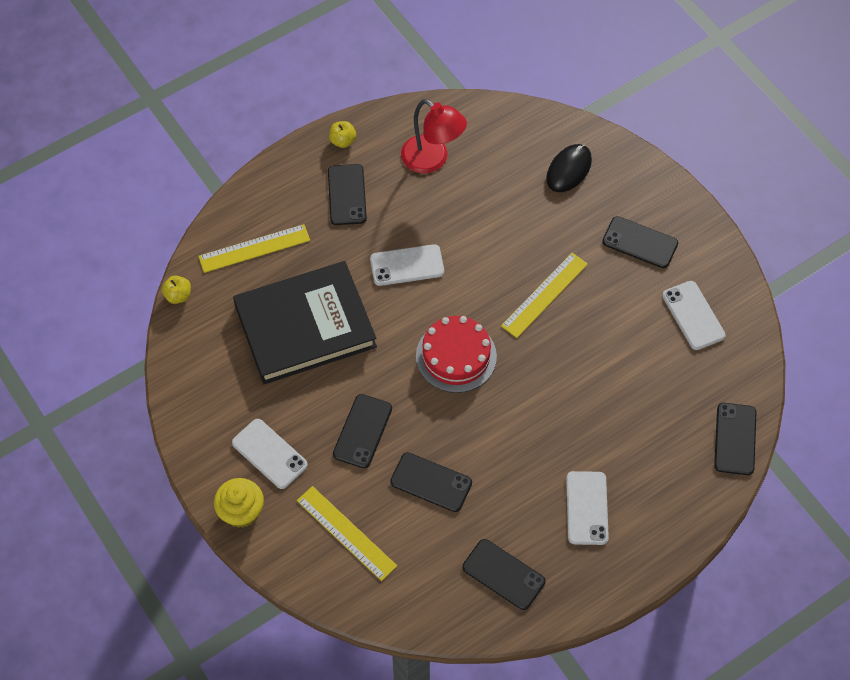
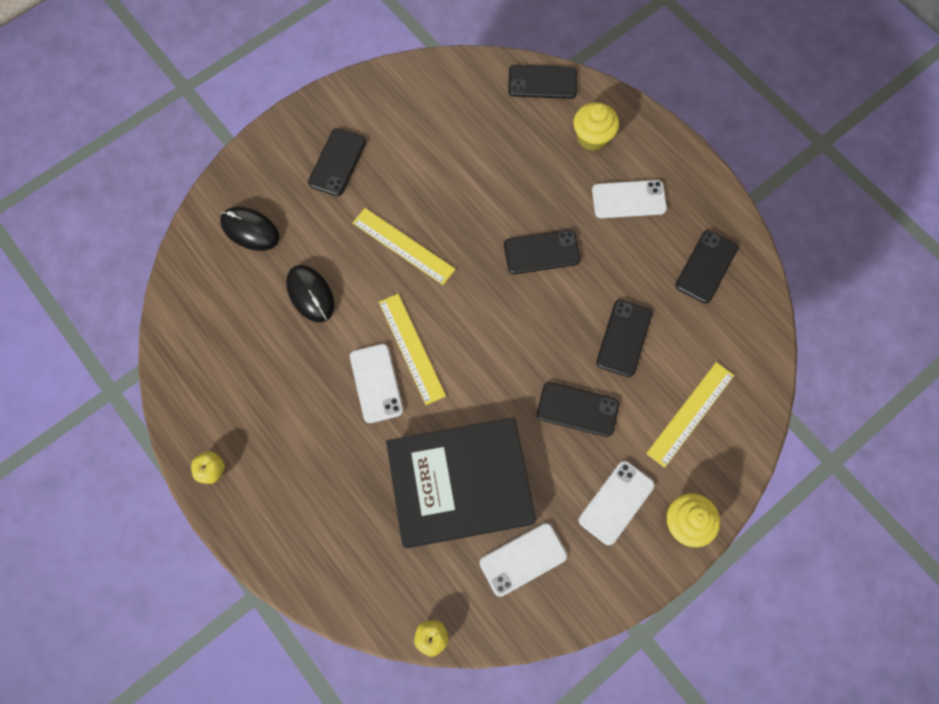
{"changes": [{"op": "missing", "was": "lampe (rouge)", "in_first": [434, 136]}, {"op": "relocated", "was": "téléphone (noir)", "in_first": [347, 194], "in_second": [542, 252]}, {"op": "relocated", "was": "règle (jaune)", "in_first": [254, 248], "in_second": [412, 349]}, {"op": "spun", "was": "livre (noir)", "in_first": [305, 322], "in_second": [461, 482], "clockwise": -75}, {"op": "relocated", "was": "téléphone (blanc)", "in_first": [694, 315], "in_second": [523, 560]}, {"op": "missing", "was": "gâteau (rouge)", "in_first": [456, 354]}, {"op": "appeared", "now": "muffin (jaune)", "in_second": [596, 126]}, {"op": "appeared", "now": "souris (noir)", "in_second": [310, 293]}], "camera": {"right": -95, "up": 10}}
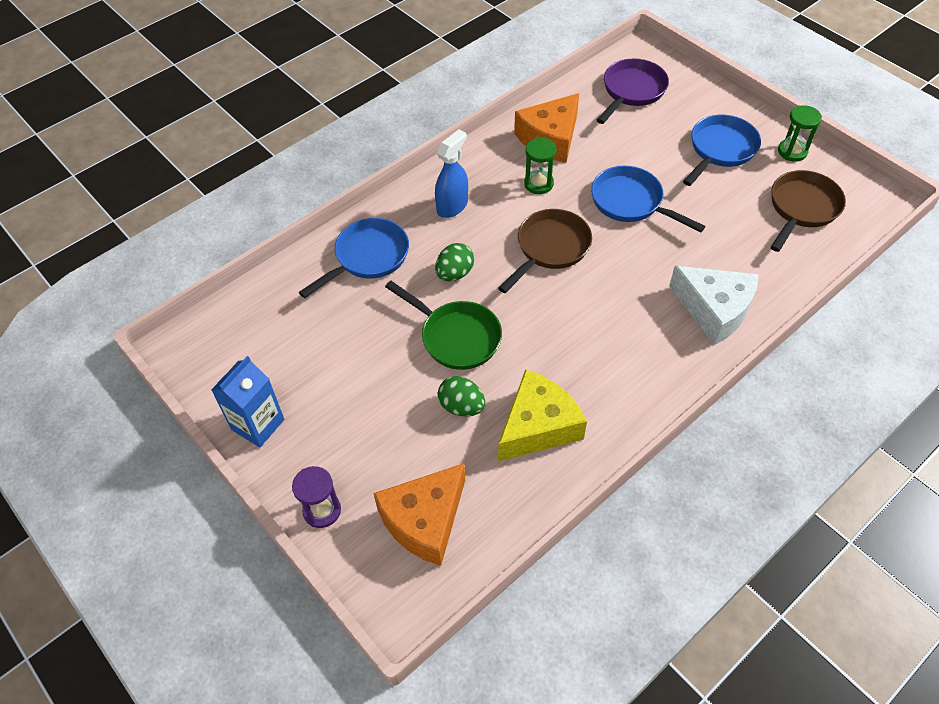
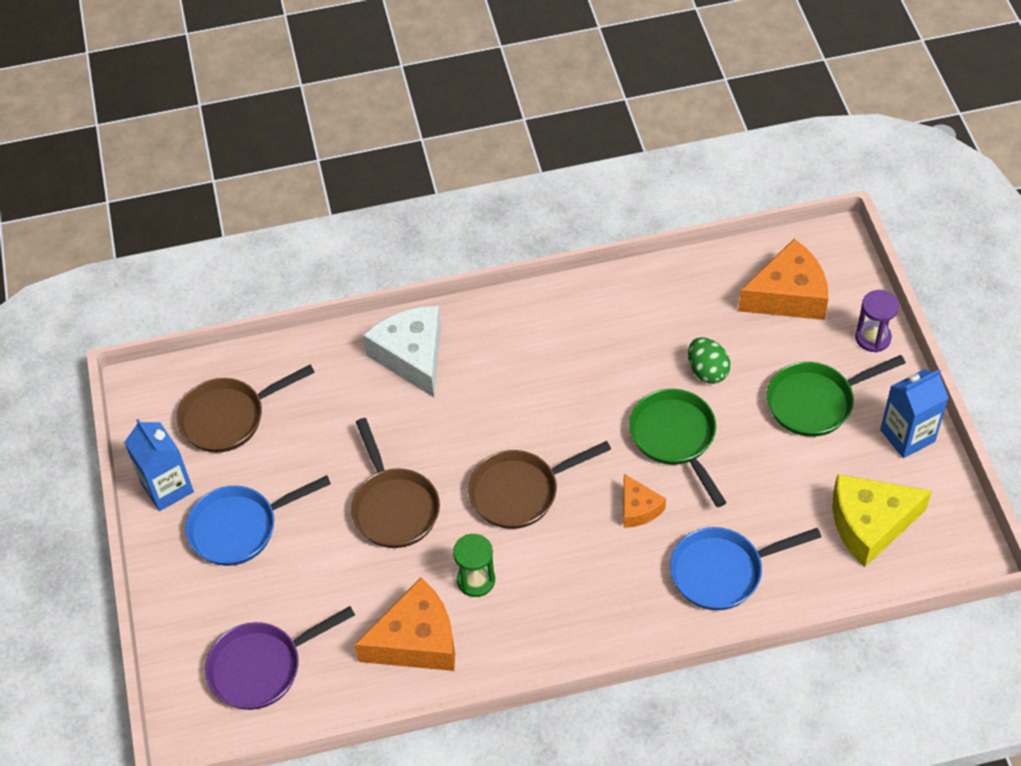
{"changes": [{"op": "exchanged", "was": "sablier (vert)", "now": "brique de lait (bleu)", "in_first": [800, 133], "in_second": [159, 465]}, {"op": "missing", "was": "vaporisateur (bleu)", "in_first": [451, 173]}, {"op": "colour", "was": "poêle (bleu)", "now": "poêle (marron)", "in_first": [648, 199], "in_second": [395, 483]}, {"op": "exchanged", "was": "œuf (vert)", "now": "fromage (orange)", "in_first": [454, 262], "in_second": [645, 501]}, {"op": "relocated", "was": "fromage (jaune)", "in_first": [542, 415], "in_second": [882, 520]}, {"op": "appeared", "now": "poêle (vert)", "in_second": [836, 396]}], "camera": {"right": -150, "up": 0}}
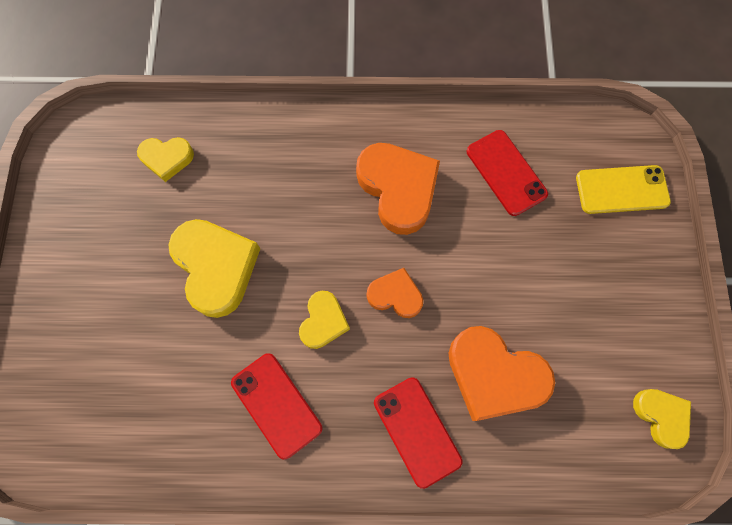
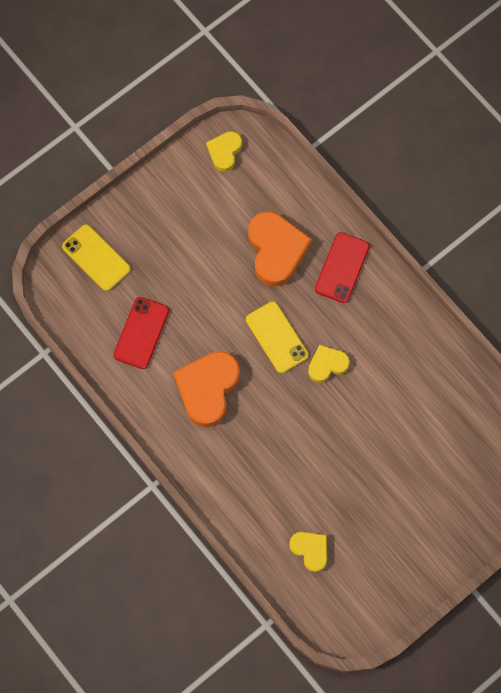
{"changes": [{"op": "missing", "was": "cœur (jaune)", "in_first": [214, 268]}, {"op": "exchanged", "was": "cœur (orange)", "now": "téléphone (jaune)", "in_first": [395, 293], "in_second": [277, 337]}, {"op": "missing", "was": "téléphone (rouge)", "in_first": [277, 406]}], "camera": {"right": -130, "up": 0}}
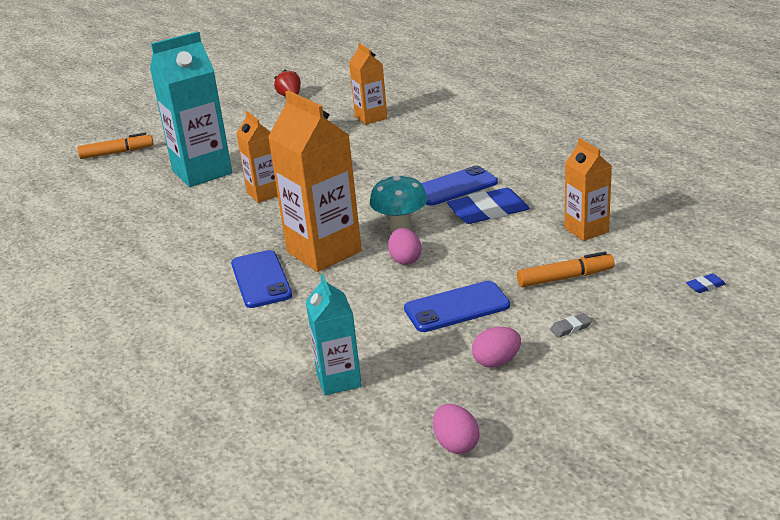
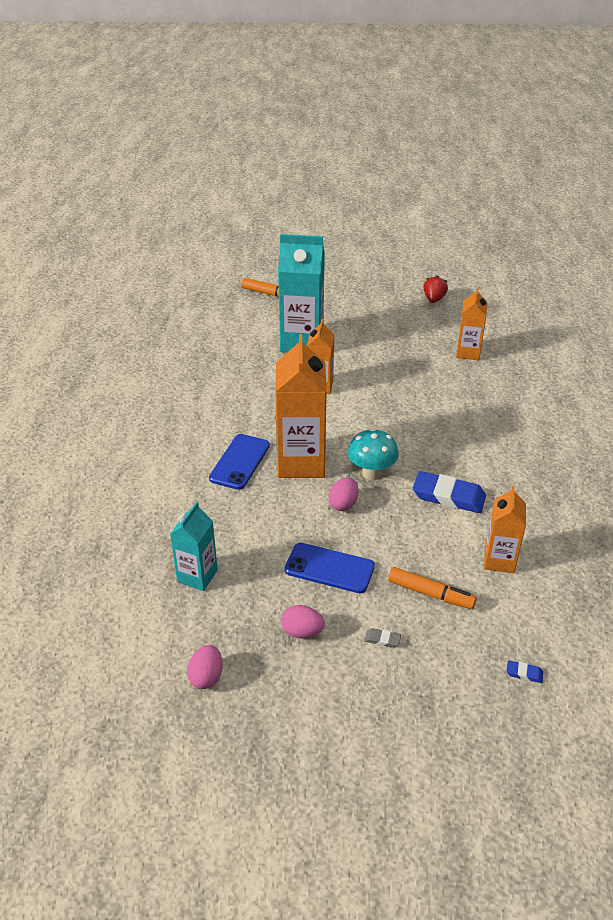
{"changes": [{"op": "missing", "was": "téléphone (bleu)", "in_first": [459, 186]}], "camera": {"right": 35, "up": 10}}
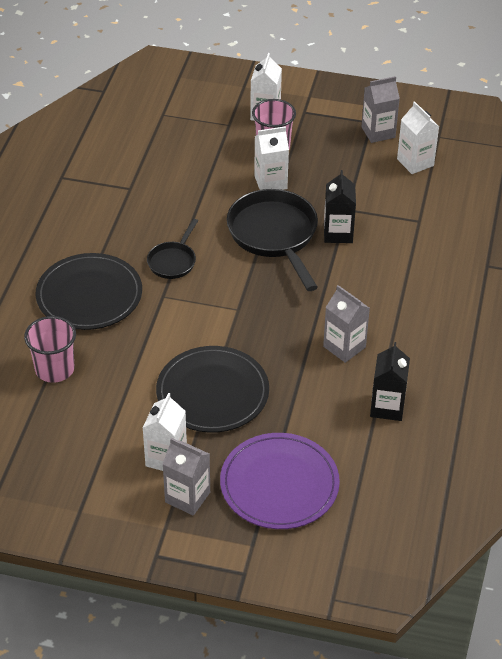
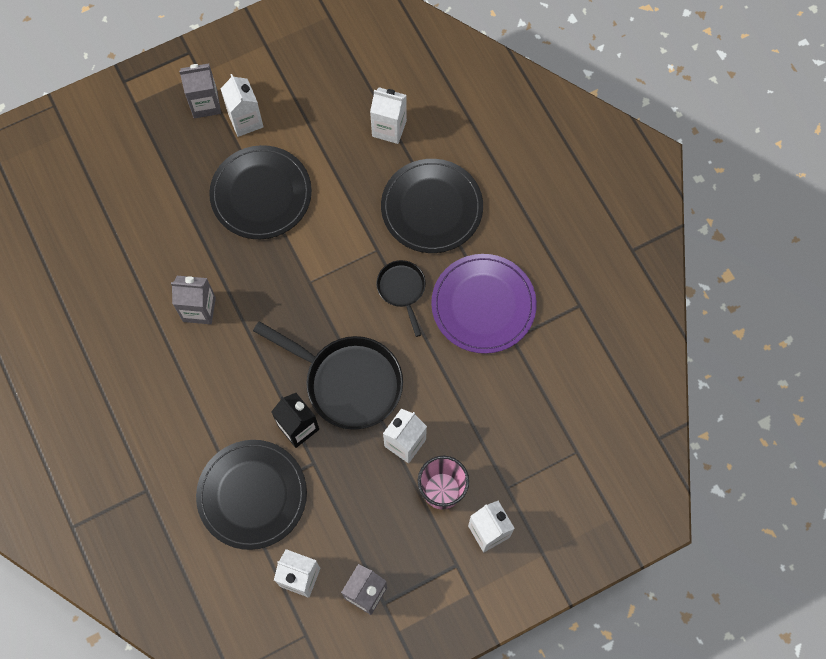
{"changes": [{"op": "exchanged", "was": "gobelet (rose)", "now": "brique de lait (blanc)", "in_first": [50, 349], "in_second": [388, 115]}, {"op": "missing", "was": "brique de lait (noir)", "in_first": [390, 381]}, {"op": "relocated", "was": "assiette (violet)", "in_first": [280, 481], "in_second": [484, 304]}, {"op": "appeared", "now": "assiette (noir)", "in_second": [251, 495]}], "camera": {"right": 140, "up": 25}}
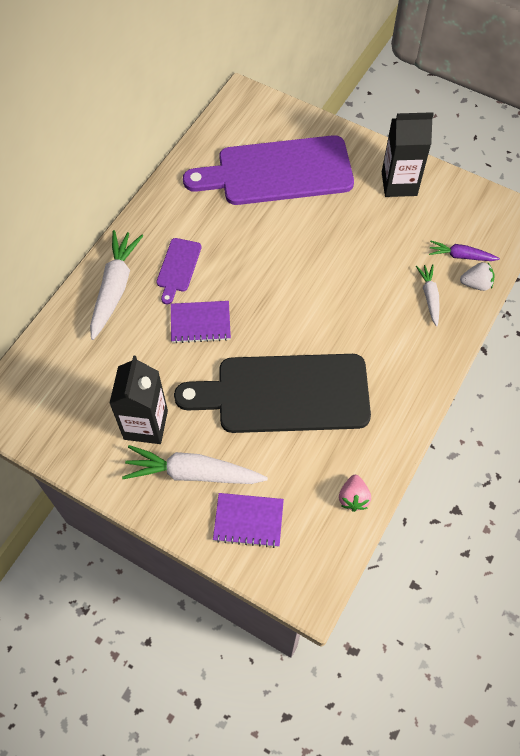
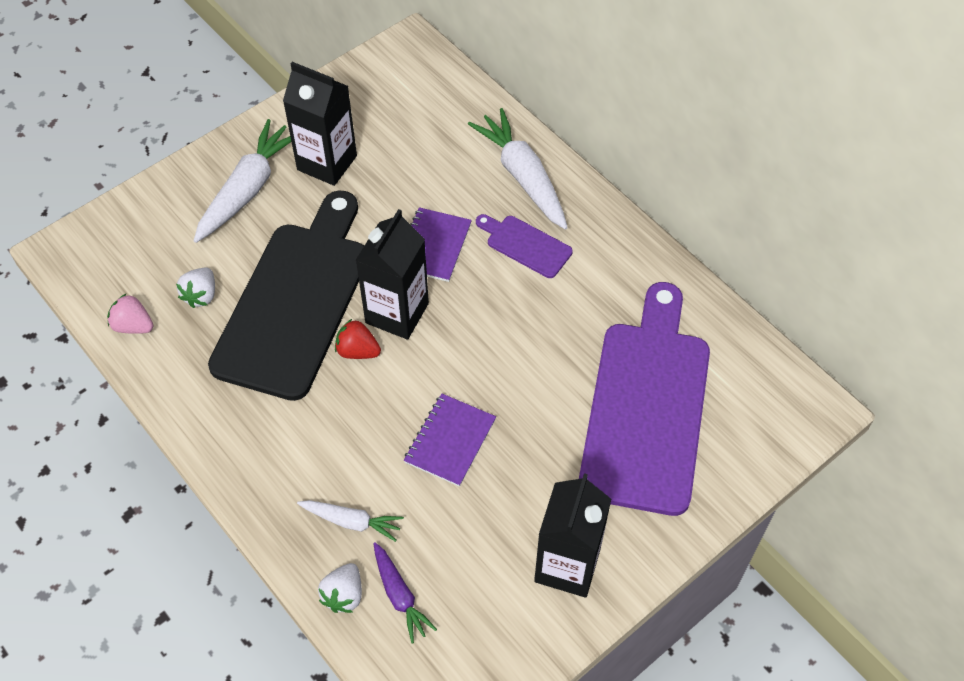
{"changes": [{"op": "spun", "was": "carotte (blanc)", "in_first": [116, 285], "in_second": [518, 168], "clockwise": -150}, {"op": "spun", "was": "carotte (violet)", "in_first": [464, 251], "in_second": [405, 592], "clockwise": 120}, {"op": "relocated", "was": "carnet (violet)", "in_first": [248, 520], "in_second": [450, 440]}, {"op": "appeared", "now": "brique de lait (noir)", "in_second": [392, 274]}, {"op": "appeared", "now": "fraise (blanc)", "in_second": [195, 287]}, {"op": "appeared", "now": "fraise (rouge)", "in_second": [358, 339]}], "camera": {"right": 110, "up": -5}}
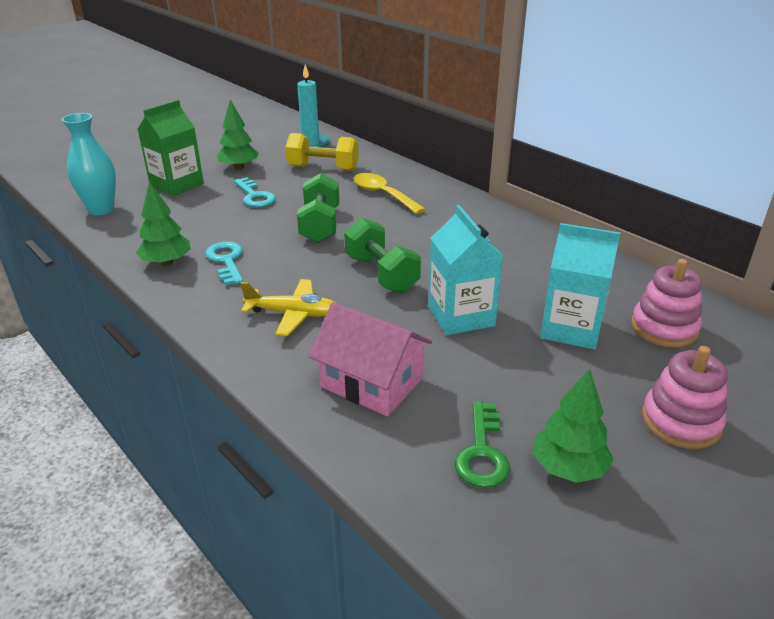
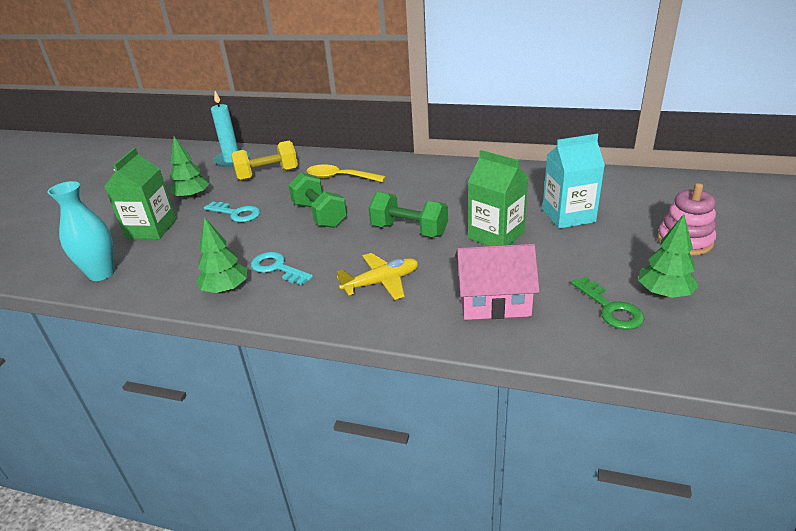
{"changes": [{"op": "colour", "was": "brique de lait (turquoise)", "now": "brique de lait (vert)", "in_first": [465, 270], "in_second": [498, 198]}, {"op": "missing", "was": "jouet à empiler (rose)", "in_first": [666, 303]}], "camera": {"right": -30, "up": 0}}
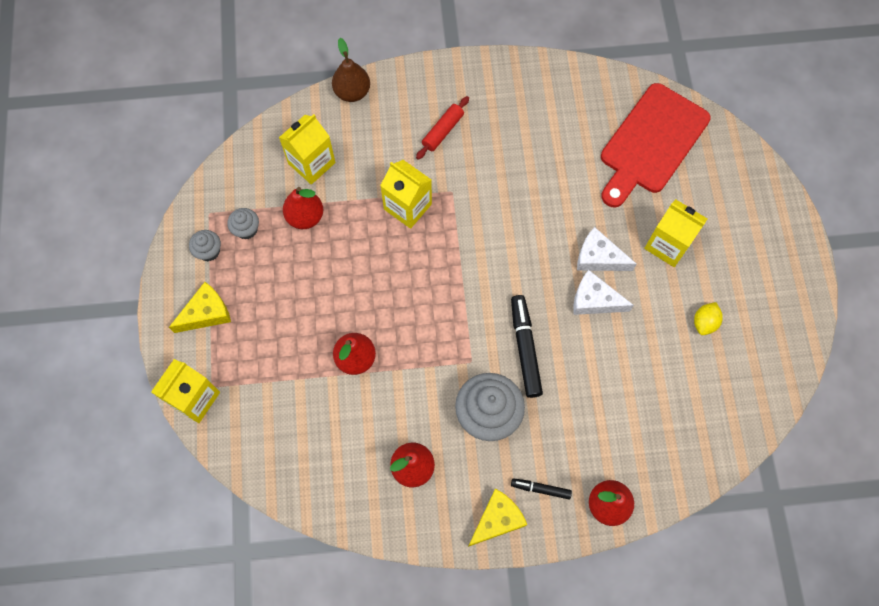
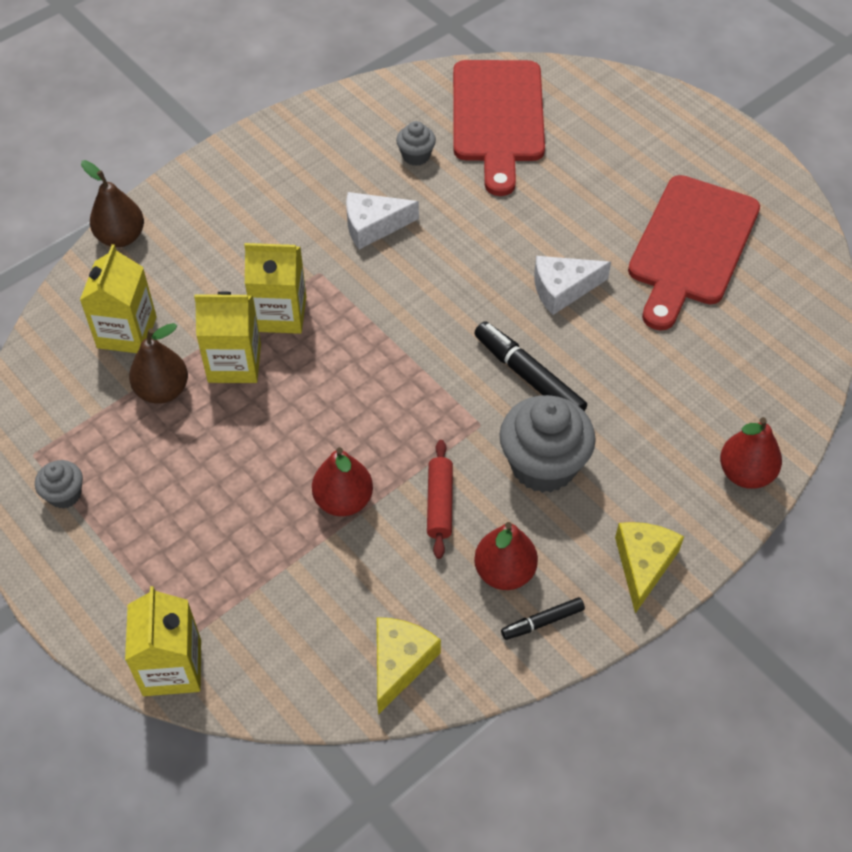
{"changes": [{"op": "relocated", "was": "rouleau à pâtisserie (rouge)", "in_first": [442, 128], "in_second": [440, 499]}, {"op": "colour", "was": "poire (rouge)", "now": "poire (marron)", "in_first": [303, 208], "in_second": [158, 363]}, {"op": "relocated", "was": "brique de lait (jaune)", "in_first": [675, 233], "in_second": [227, 337]}, {"op": "relocated", "was": "muffin (gris)", "in_first": [243, 224], "in_second": [416, 143]}, {"op": "relocated", "was": "fromage (blanc)", "in_first": [606, 249], "in_second": [382, 220]}, {"op": "relocated", "was": "fromage (jaune)", "in_first": [200, 307], "in_second": [409, 666]}, {"op": "exchanged", "was": "citron (jaune)", "now": "planche à découper (rouge)", "in_first": [708, 318], "in_second": [694, 253]}, {"op": "relocated", "was": "feutre (noir)", "in_first": [541, 488], "in_second": [543, 618]}], "camera": {"right": -35, "up": -15}}
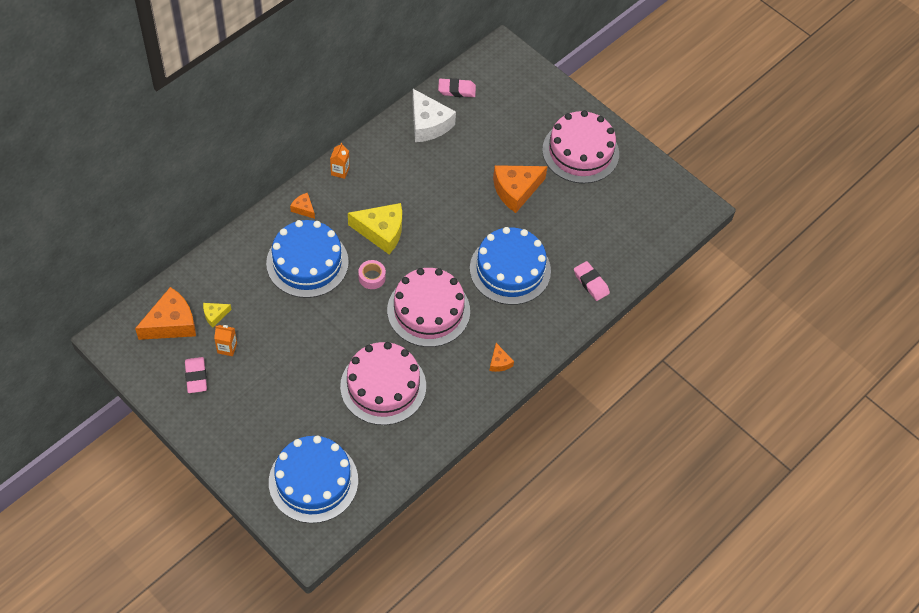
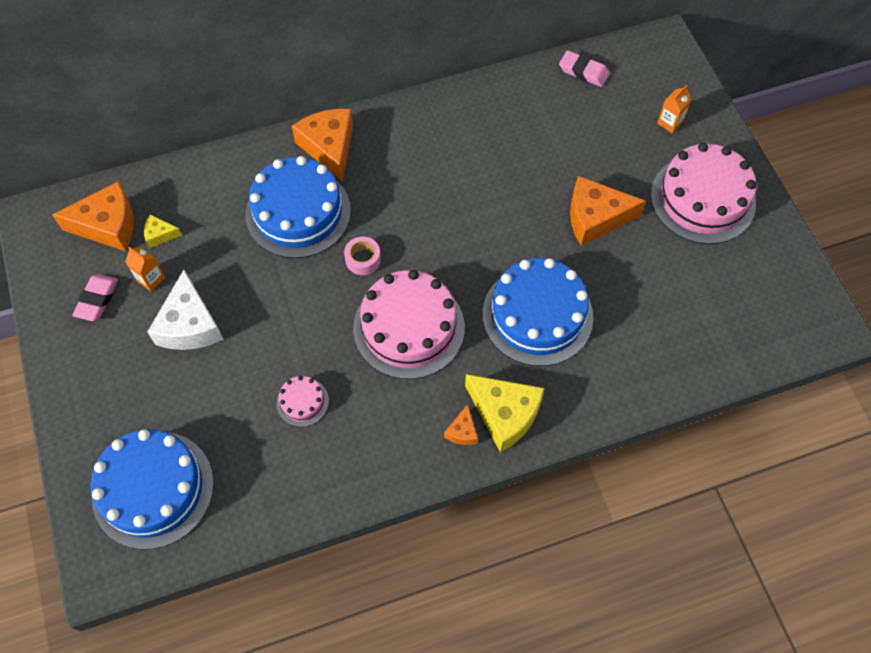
{"changes": [{"op": "relocated", "was": "fromage (blanc)", "in_first": [434, 115], "in_second": [185, 310]}, {"op": "relocated", "was": "brique de lait (orange)", "in_first": [340, 161], "in_second": [674, 109]}, {"op": "size", "was": "fromage (orange)", "in_first": [302, 206], "in_second": [322, 145], "ratio": 2.08}, {"op": "relocated", "was": "fromage (jaune)", "in_first": [375, 228], "in_second": [504, 413]}, {"op": "missing", "was": "gomme (rose)", "in_first": [592, 281]}, {"op": "size", "was": "gâteau (rose)", "in_first": [383, 383], "in_second": [303, 401], "ratio": 0.45}], "camera": {"right": 30, "up": 5}}
